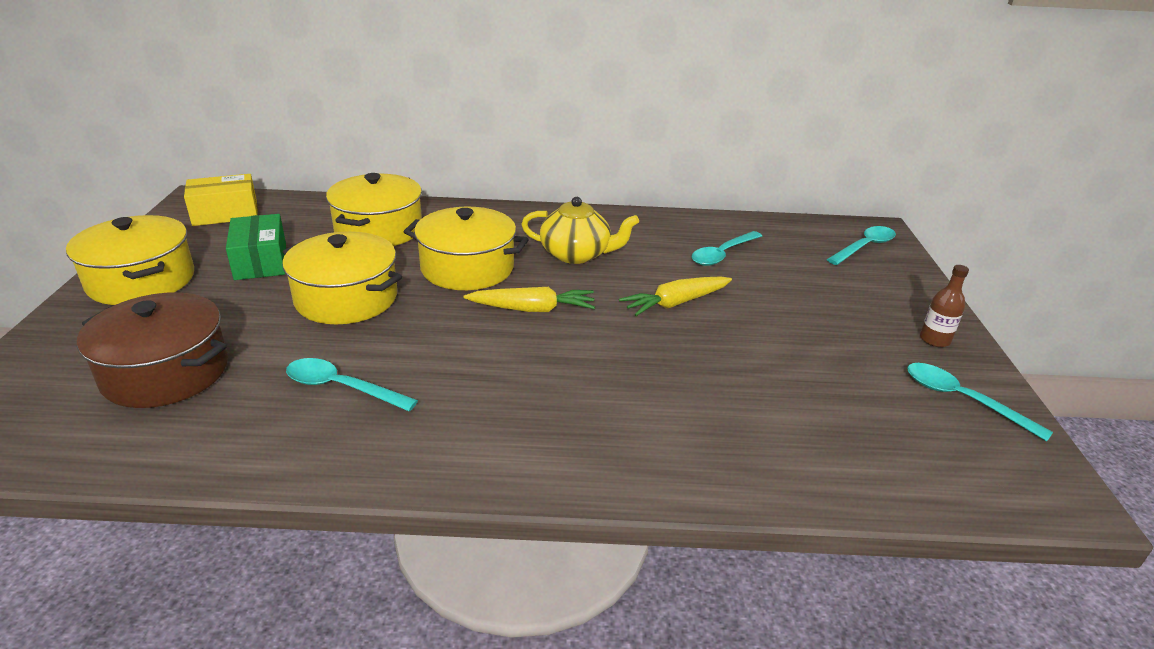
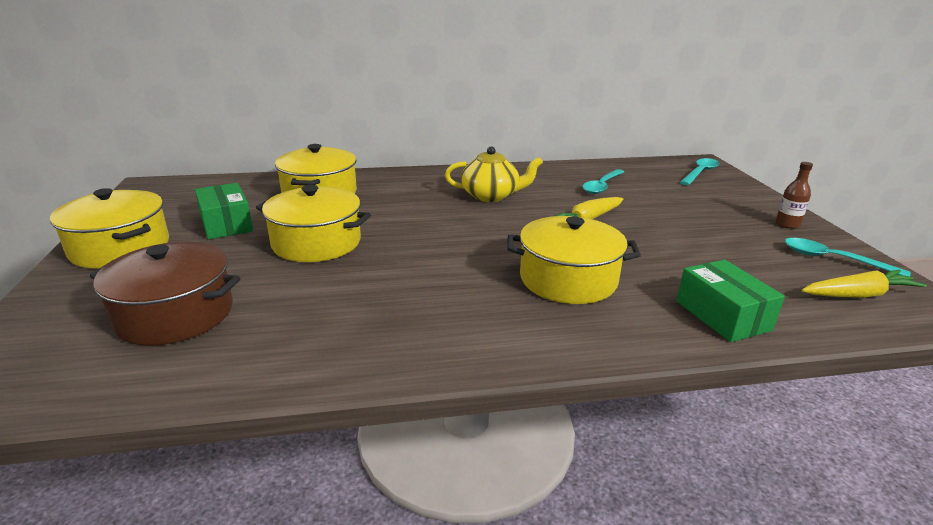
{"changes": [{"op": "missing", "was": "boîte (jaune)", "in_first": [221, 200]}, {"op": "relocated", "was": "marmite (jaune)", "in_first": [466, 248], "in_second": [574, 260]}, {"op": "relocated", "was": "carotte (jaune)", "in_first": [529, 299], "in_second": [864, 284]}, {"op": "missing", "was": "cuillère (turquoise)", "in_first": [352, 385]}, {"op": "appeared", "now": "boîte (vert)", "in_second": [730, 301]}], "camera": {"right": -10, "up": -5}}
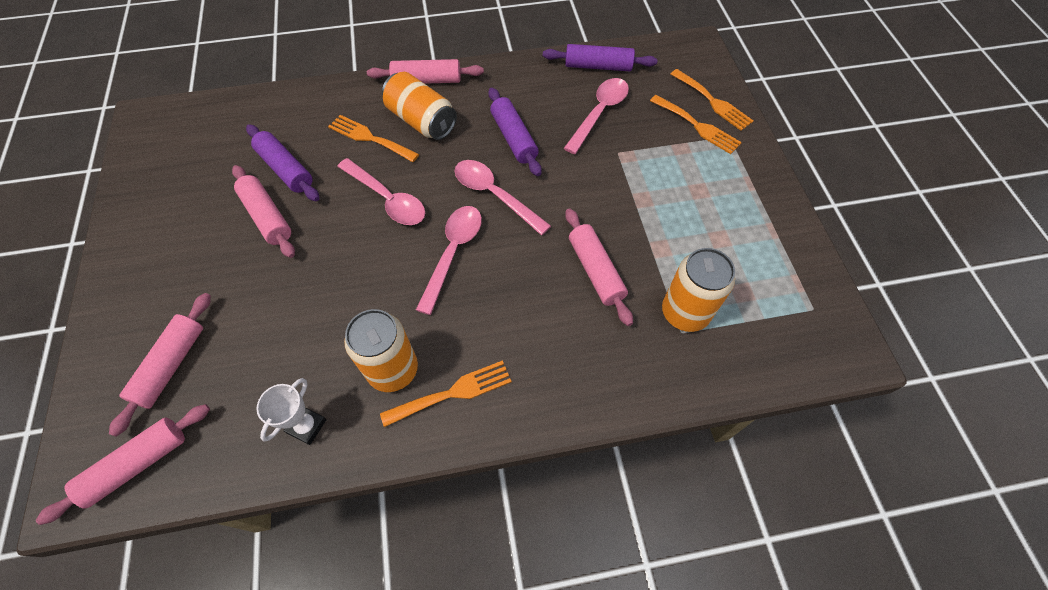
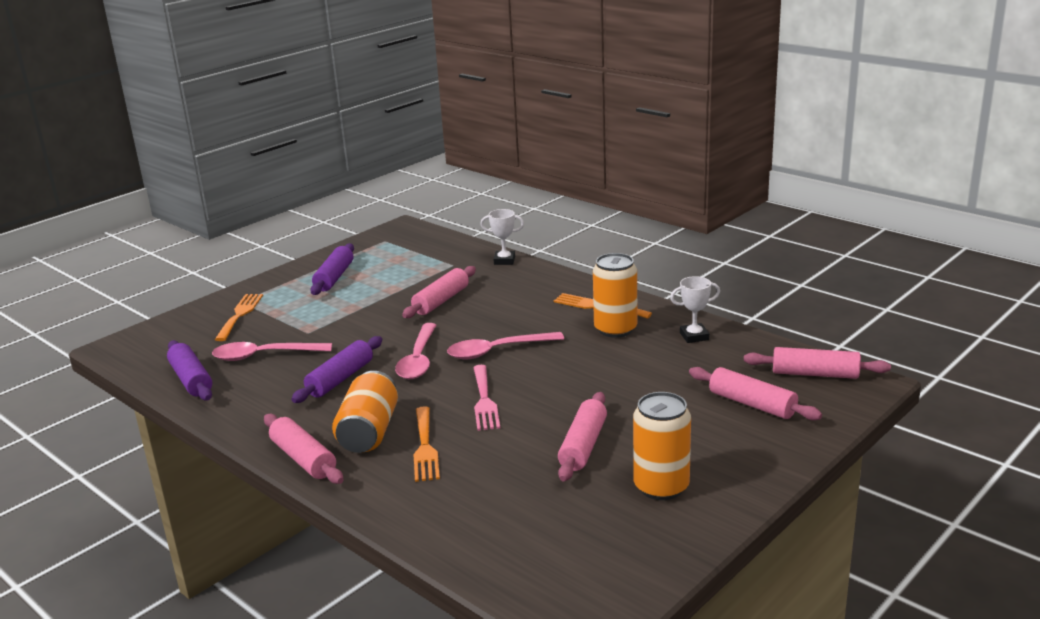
{"changes": [{"op": "missing", "was": "fourchette (orange)", "in_first": [712, 100]}, {"op": "relocated", "was": "rouleau à pâtisserie (violet)", "in_first": [282, 162], "in_second": [332, 269]}, {"op": "exchanged", "was": "cuillère (rose)", "now": "fourchette (rose)", "in_first": [381, 191], "in_second": [486, 398]}, {"op": "relocated", "was": "canette (orange)", "in_first": [698, 290], "in_second": [662, 446]}, {"op": "spun", "was": "rouleau à pâtisserie (rose)", "in_first": [160, 365], "in_second": [755, 393], "clockwise": 60}, {"op": "appeared", "now": "trophée (blanc)", "in_second": [502, 237]}], "camera": {"right": -125, "up": -35}}
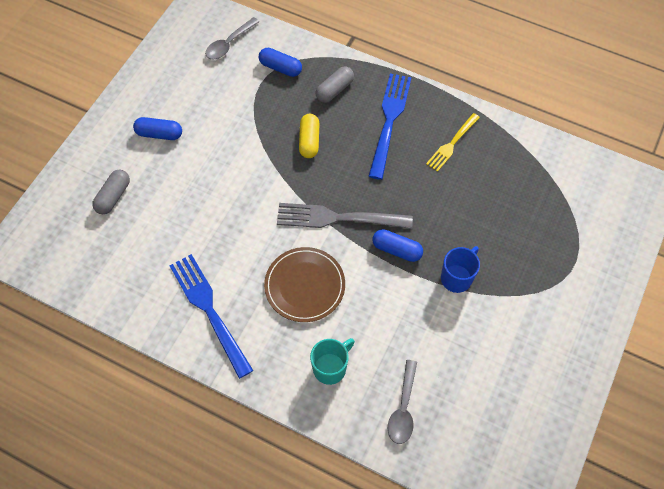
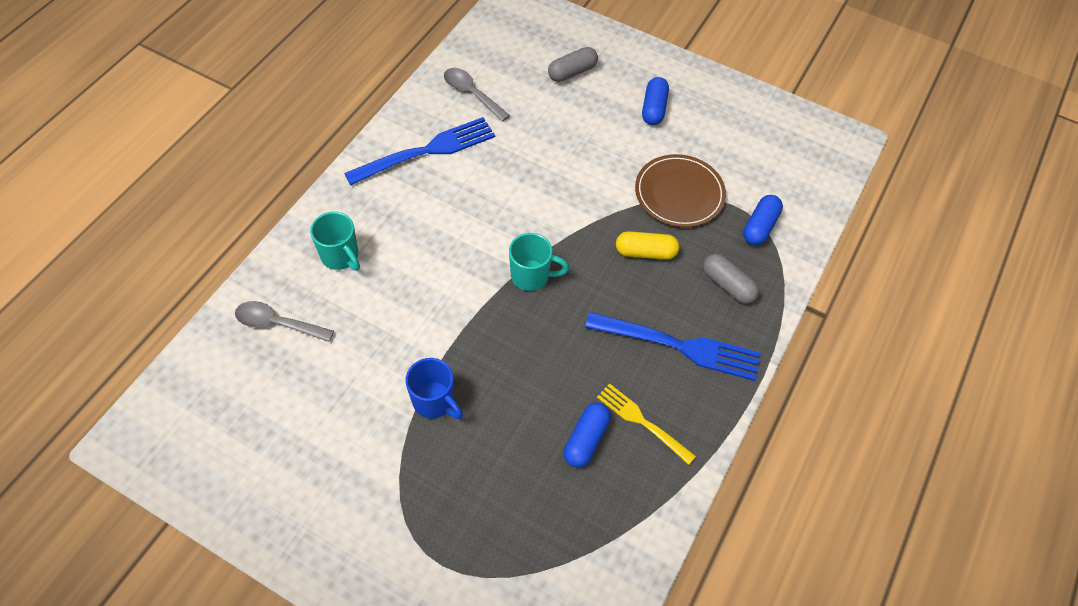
{"changes": [{"op": "relocated", "was": "cuillère (gris)", "in_first": [232, 38], "in_second": [477, 94]}, {"op": "spun", "was": "gélule (gris)", "in_first": [111, 192], "in_second": [573, 64], "clockwise": -60}, {"op": "exchanged", "was": "fourchette (gris)", "now": "tasse (turquoise)", "in_first": [345, 216], "in_second": [539, 262]}, {"op": "relocated", "was": "gélule (bleu)", "in_first": [397, 245], "in_second": [587, 435]}, {"op": "relocated", "was": "assiette (marron)", "in_first": [304, 284], "in_second": [680, 190]}], "camera": {"right": 90, "up": -5}}
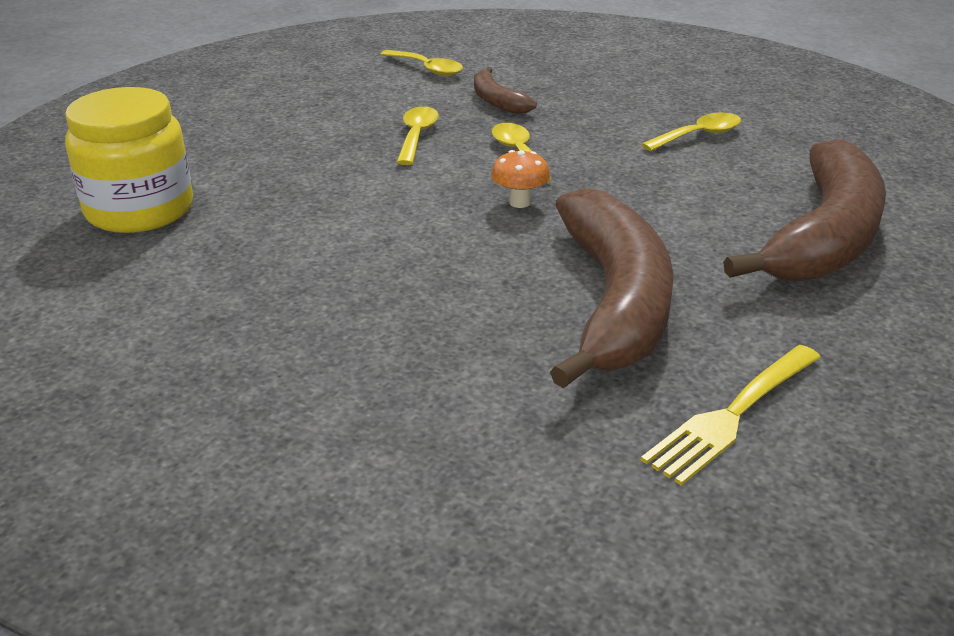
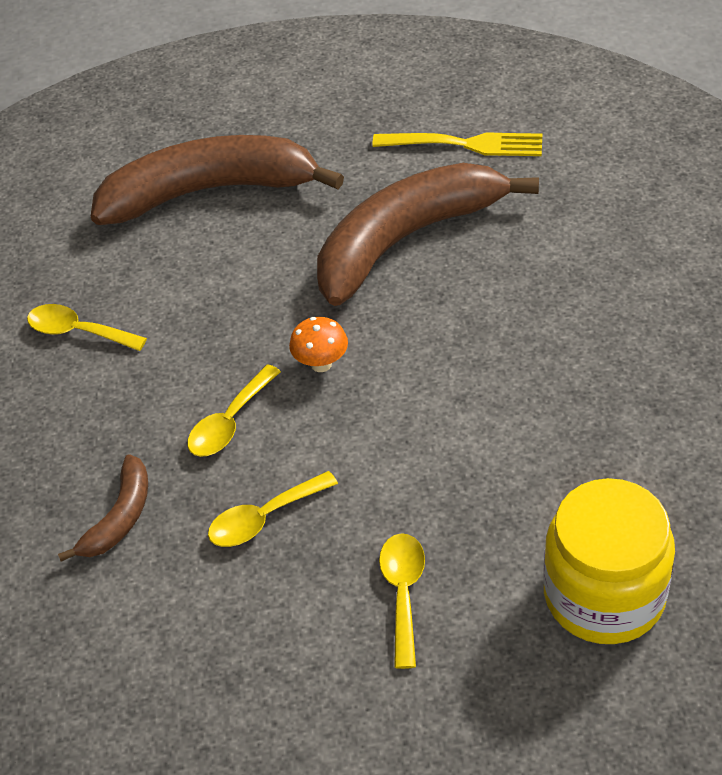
{"changes": [{"op": "relocated", "was": "cuillère (jaune)", "in_first": [421, 63], "in_second": [402, 601]}], "camera": {"right": -125, "up": 15}}
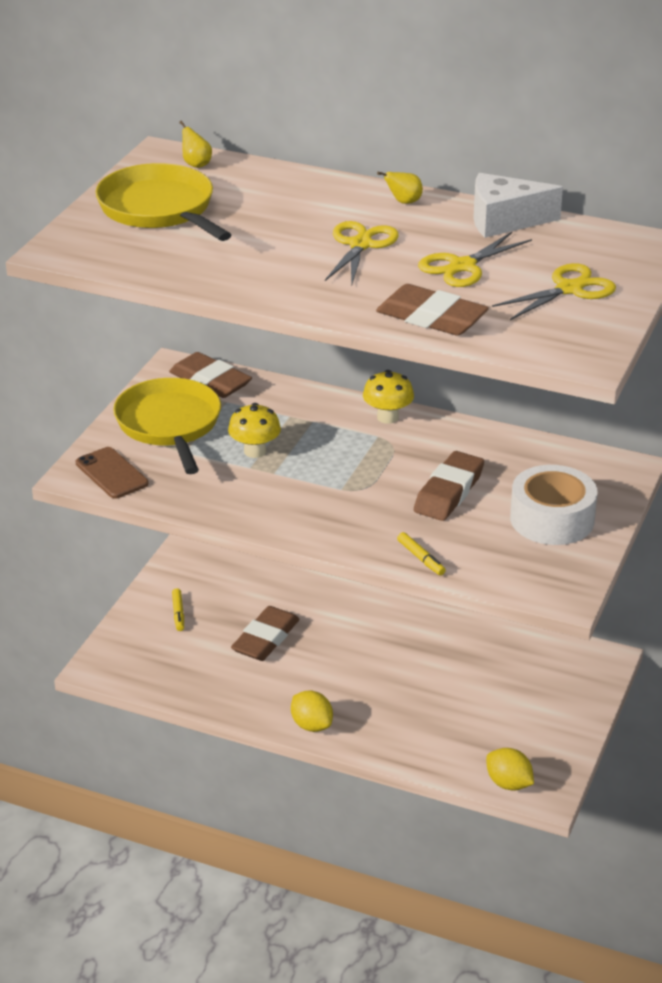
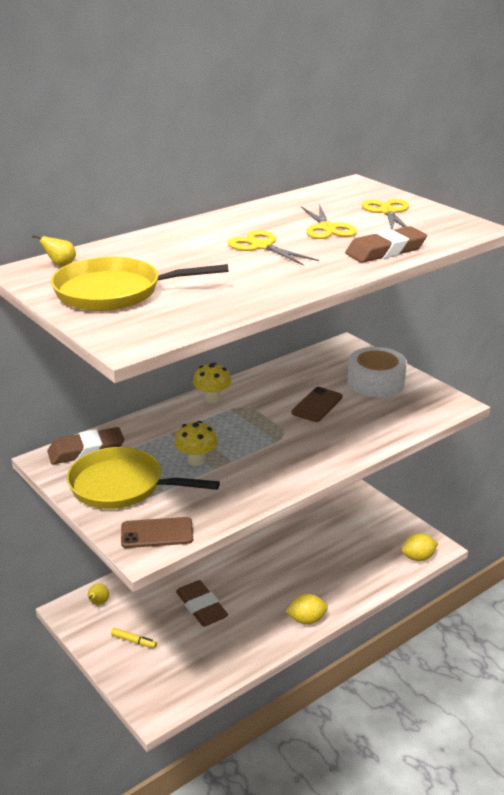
{"changes": [{"op": "relocated", "was": "poire (jaune)", "in_first": [400, 188], "in_second": [98, 594]}, {"op": "missing", "was": "fromage (blanc)", "in_first": [518, 205]}, {"op": "exchanged", "was": "gomme (marron)", "now": "téléphone (marron)", "in_first": [449, 486], "in_second": [316, 404]}, {"op": "missing", "was": "feutre (jaune)", "in_first": [421, 553]}], "camera": {"right": -60, "up": -5}}
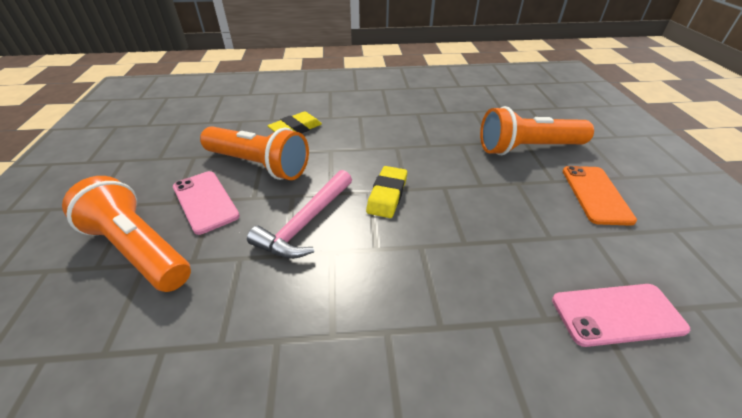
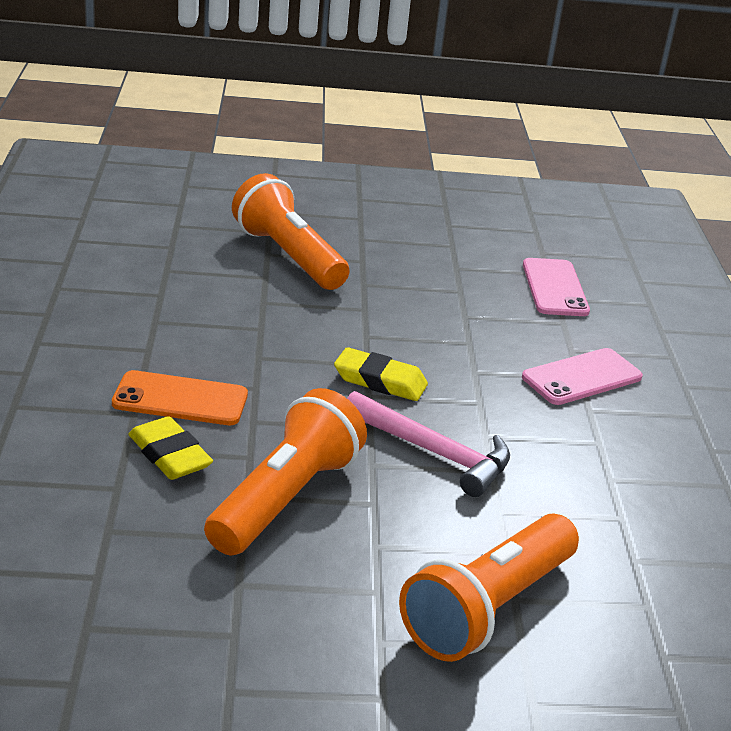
{"changes": [{"op": "spun", "was": "lampe de poche (orange)", "in_first": [537, 130], "in_second": [291, 231], "clockwise": 150}, {"op": "relocated", "was": "téléphone (orange)", "in_first": [600, 196], "in_second": [180, 397]}, {"op": "relocated", "was": "téléphone (rose)", "in_first": [206, 203], "in_second": [582, 376]}], "camera": {"right": -90, "up": -10}}
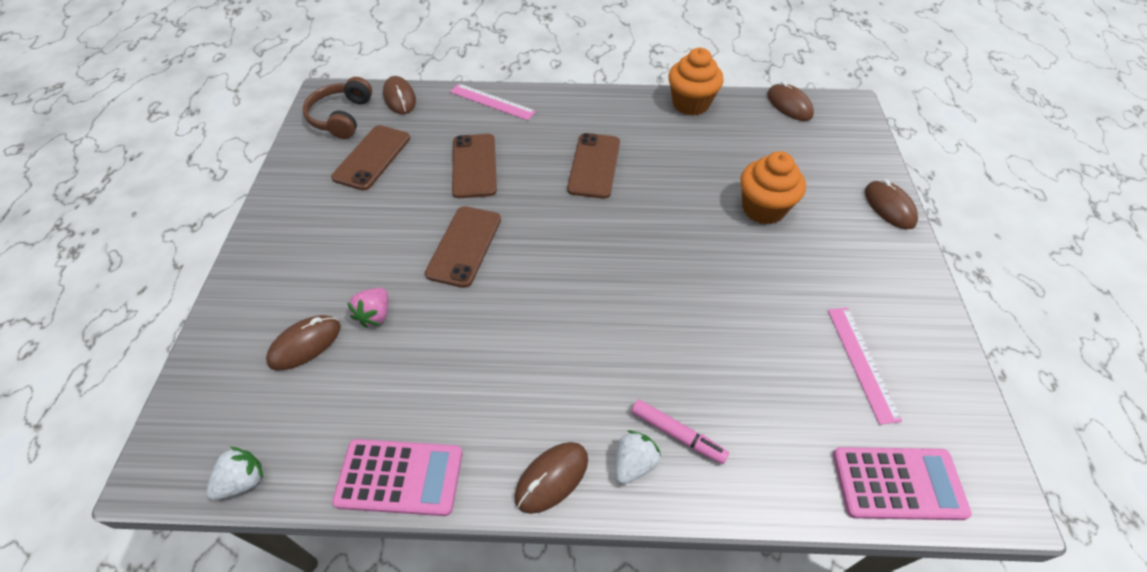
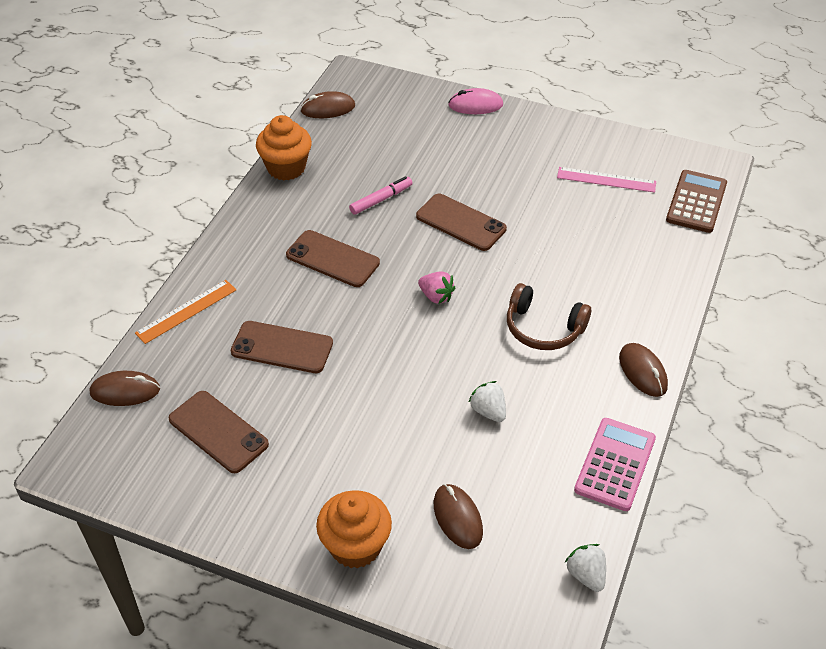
{"changes": [{"op": "relocated", "was": "casque audio (marron)", "in_first": [337, 108], "in_second": [549, 316]}, {"op": "colour", "was": "règle (rose)", "now": "règle (orange)", "in_first": [493, 102], "in_second": [185, 312]}, {"op": "relocated", "was": "muffin (orange)", "in_first": [773, 187], "in_second": [354, 529]}, {"op": "colour", "was": "souris (marron)", "now": "souris (rose)", "in_first": [891, 204], "in_second": [475, 101]}, {"op": "relocated", "was": "téléphone (marron)", "in_first": [463, 247], "in_second": [461, 222]}, {"op": "relocated", "was": "fraise (rose)", "in_first": [367, 308], "in_second": [436, 287]}, {"op": "relocated", "was": "feutre (rose)", "in_first": [680, 431], "in_second": [381, 195]}, {"op": "relocated", "was": "fraise (blanc)", "in_first": [638, 457], "in_second": [487, 401]}, {"op": "colour", "was": "calculatrice (rose)", "now": "calculatrice (marron)", "in_first": [902, 483], "in_second": [696, 201]}], "camera": {"right": -70, "up": -5}}
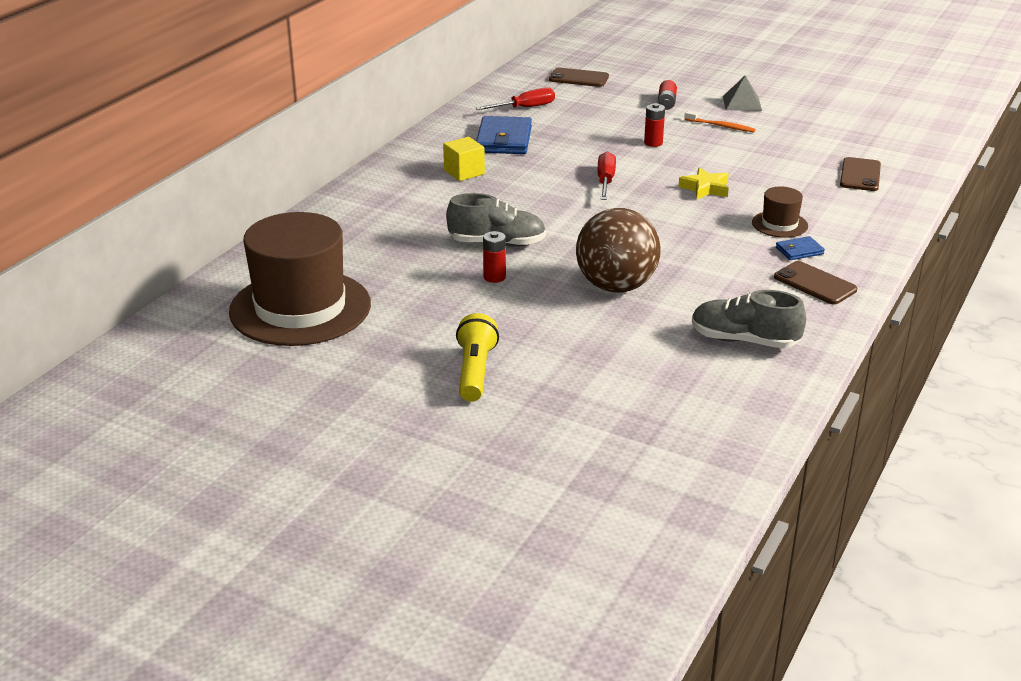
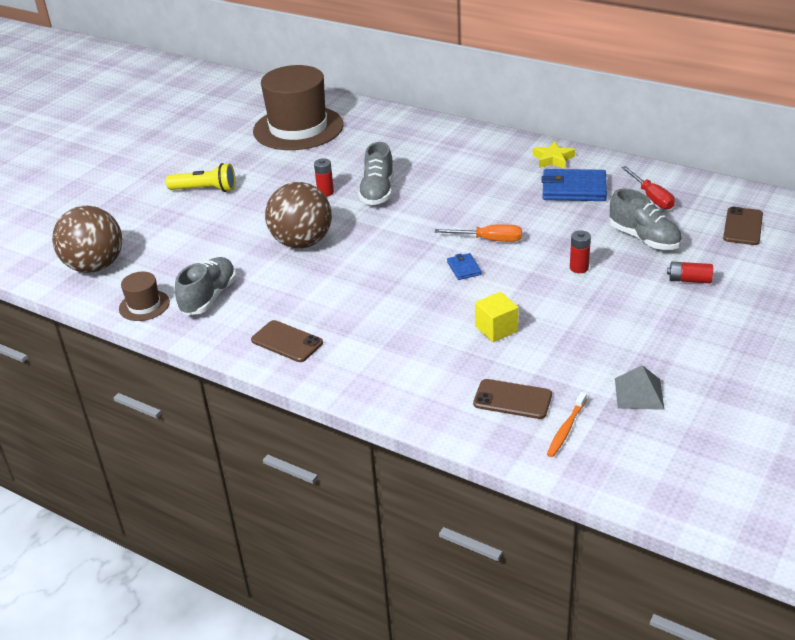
{"changes": [{"op": "relocated", "was": "pyramide (gris)", "in_first": [742, 93], "in_second": [639, 387]}, {"op": "relocated", "was": "brosse à dents (orange)", "in_first": [720, 121], "in_second": [567, 424]}, {"op": "relocated", "was": "cube (jaune)", "in_first": [464, 159], "in_second": [497, 317]}, {"op": "colour", "was": "tournevis (rouge)", "now": "tournevis (orange)", "in_first": [607, 176], "in_second": [478, 233]}, {"op": "relocated", "was": "étoile (jaune)", "in_first": [704, 183], "in_second": [554, 155]}, {"op": "relocated", "was": "chapeau (marron)", "in_first": [780, 212], "in_second": [144, 296]}, {"op": "relocated", "was": "portefeuille (bleu)", "in_first": [800, 248], "in_second": [464, 266]}, {"op": "spun", "was": "téléphone (marron)", "in_first": [815, 282], "in_second": [287, 341], "clockwise": 75}, {"op": "appeared", "now": "chaussure (gris)", "in_second": [646, 219]}, {"op": "appeared", "now": "balle (marron)", "in_second": [87, 239]}], "camera": {"right": 95, "up": 5}}
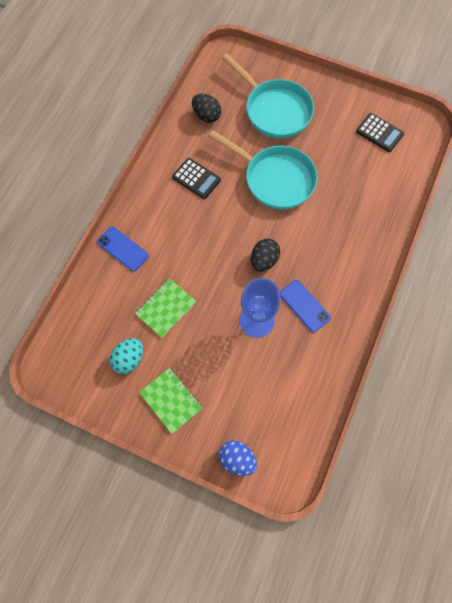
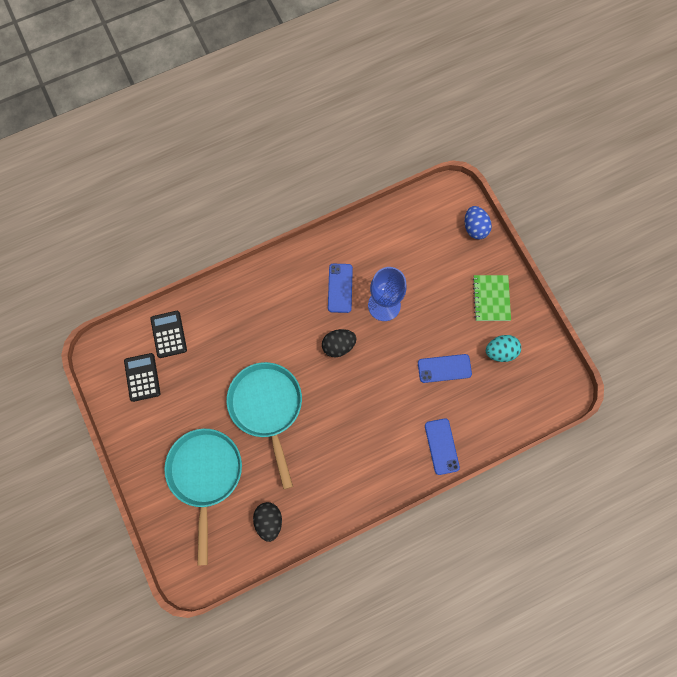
{"changes": [{"op": "relocated", "was": "calculatrice (noir)", "in_first": [196, 178], "in_second": [168, 334]}, {"op": "exchanged", "was": "carnet (vert)", "now": "téléphone (bleu)", "in_first": [165, 308], "in_second": [445, 368]}], "camera": {"right": -140, "up": 5}}
